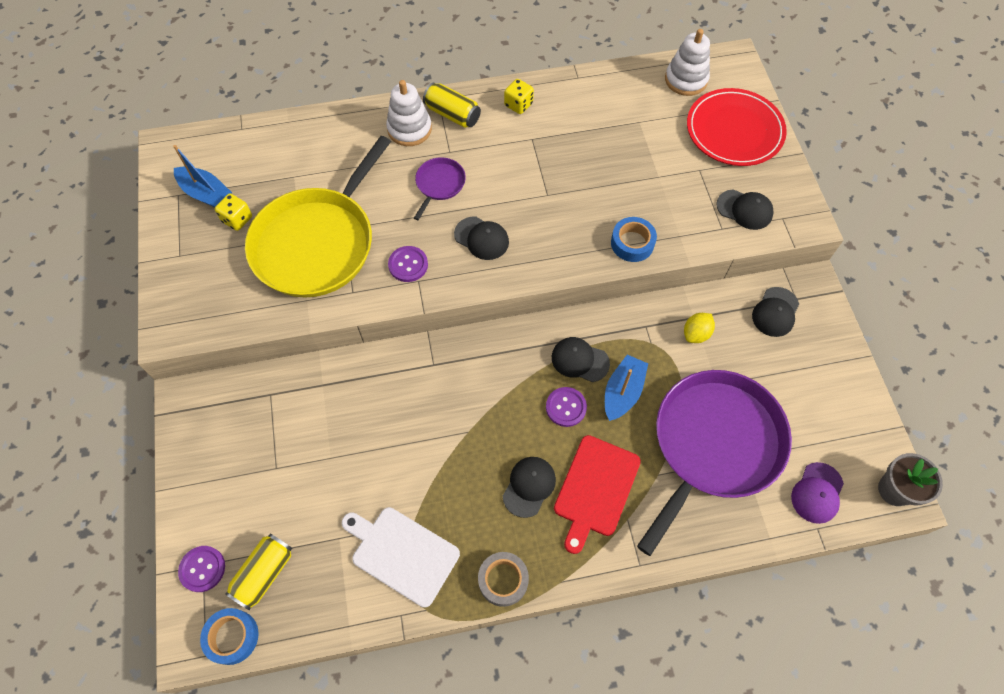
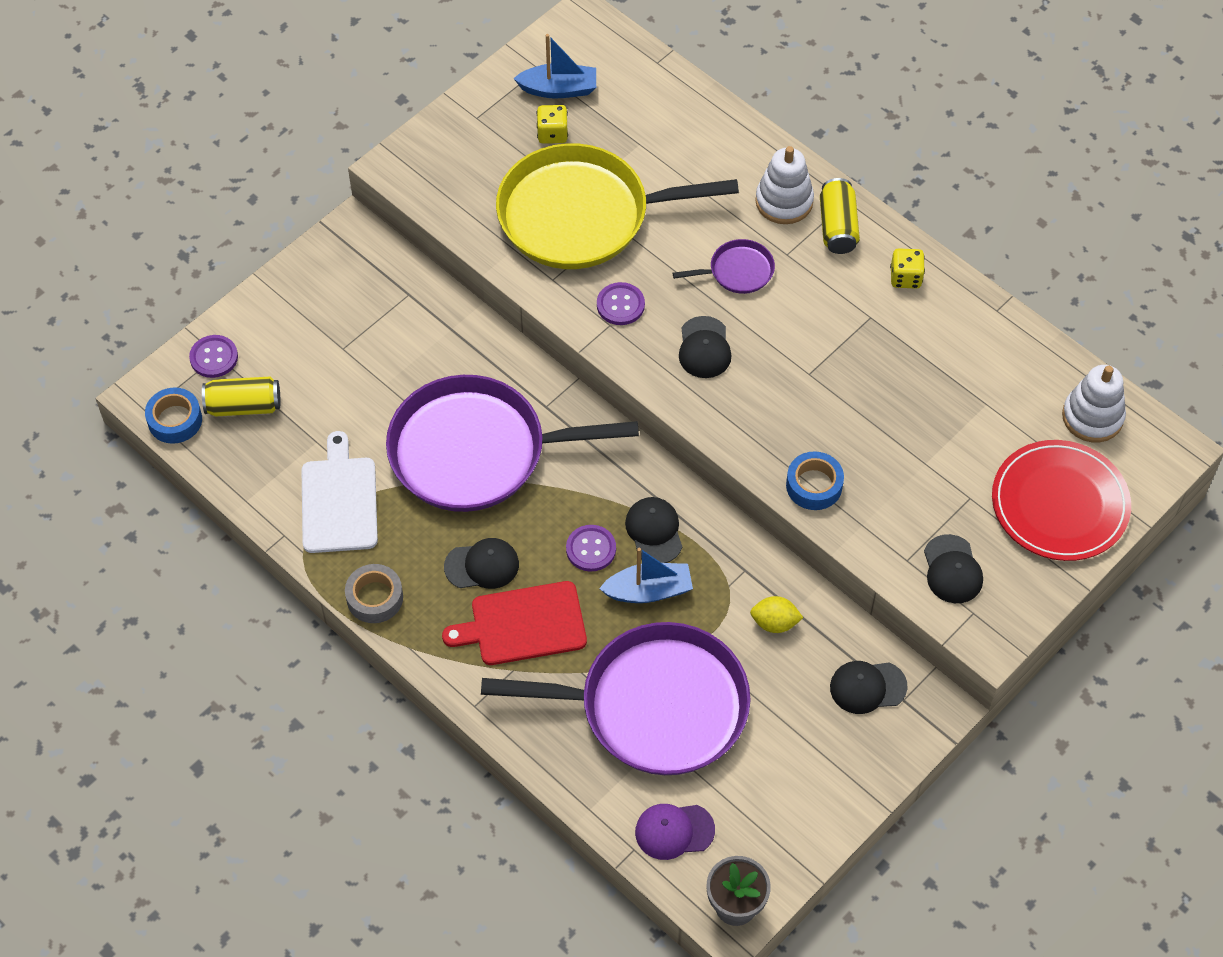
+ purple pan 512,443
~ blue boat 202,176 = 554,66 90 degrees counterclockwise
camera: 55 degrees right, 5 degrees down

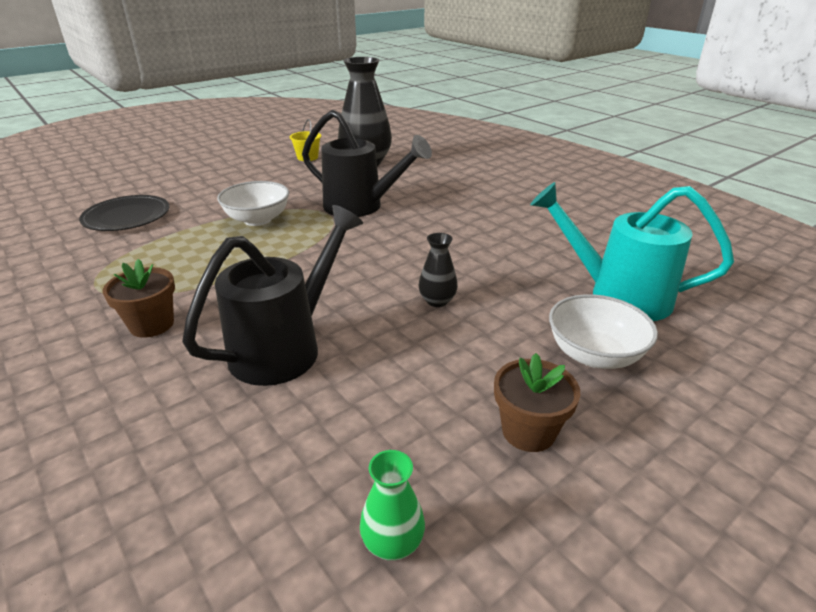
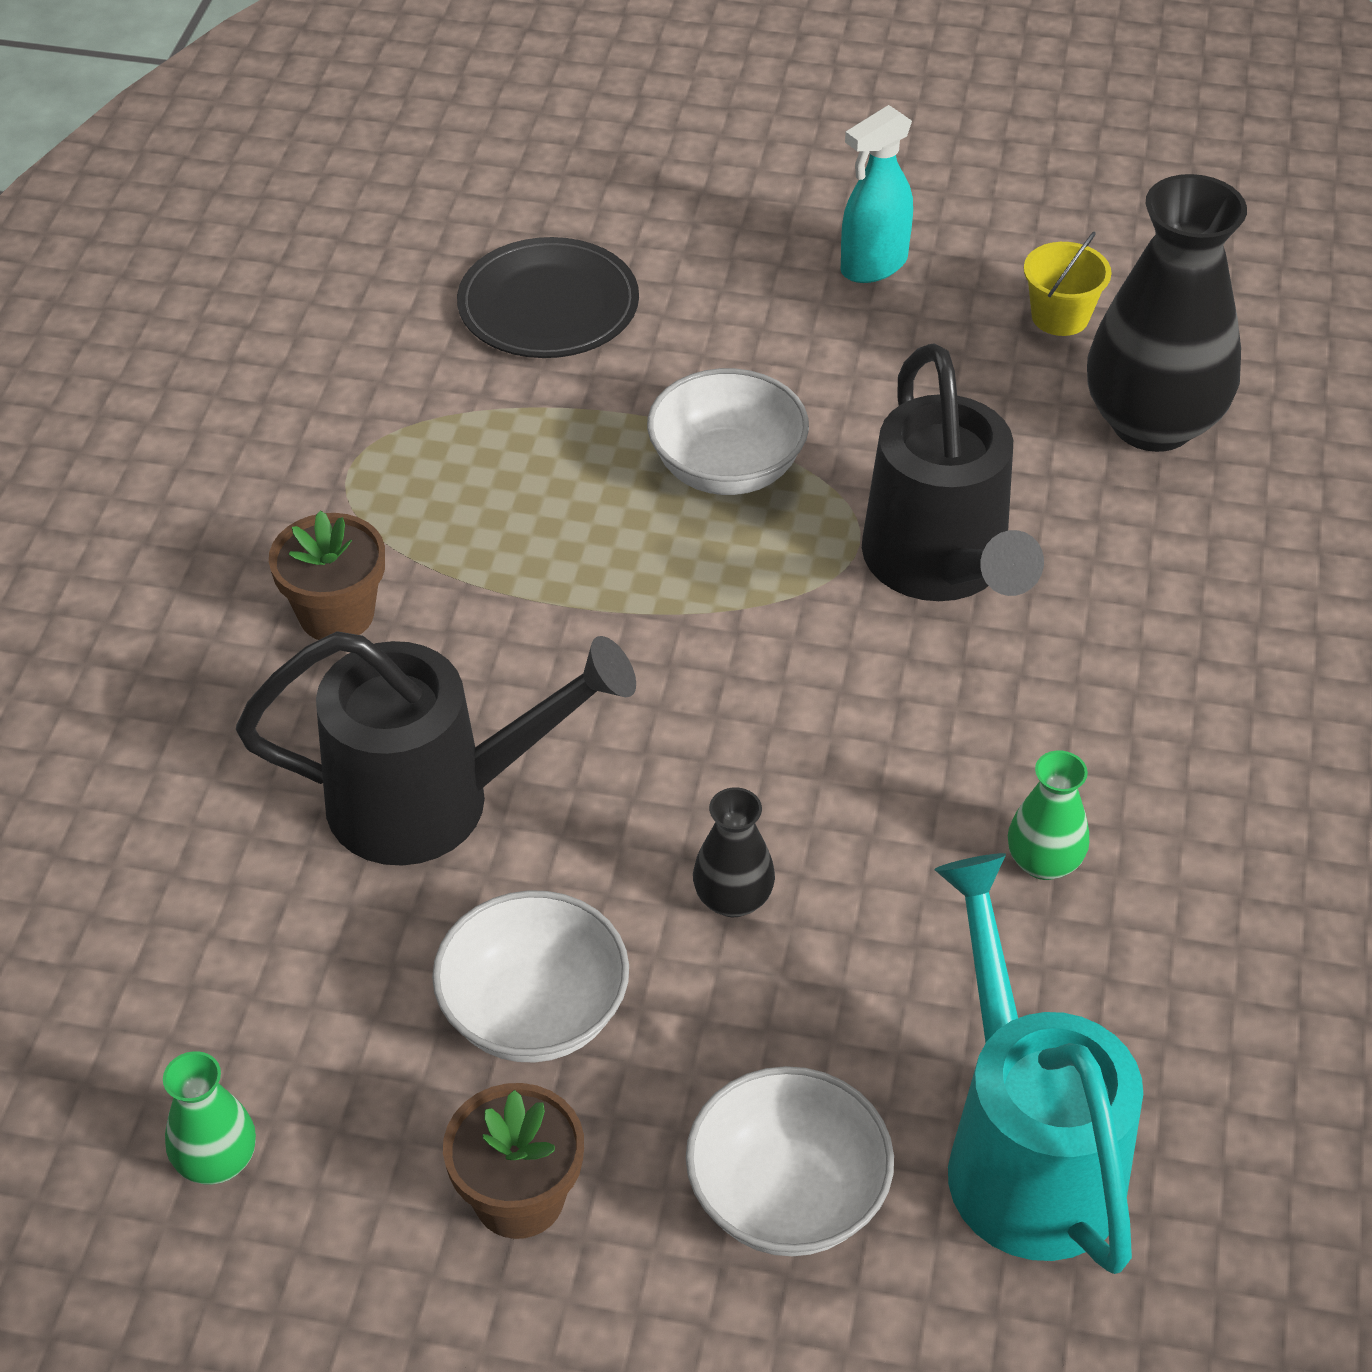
+ white bowl 530,976
+ turquoise spray bottle 877,194
+ green vase 1048,815
camera: 50 degrees right, 15 degrees up

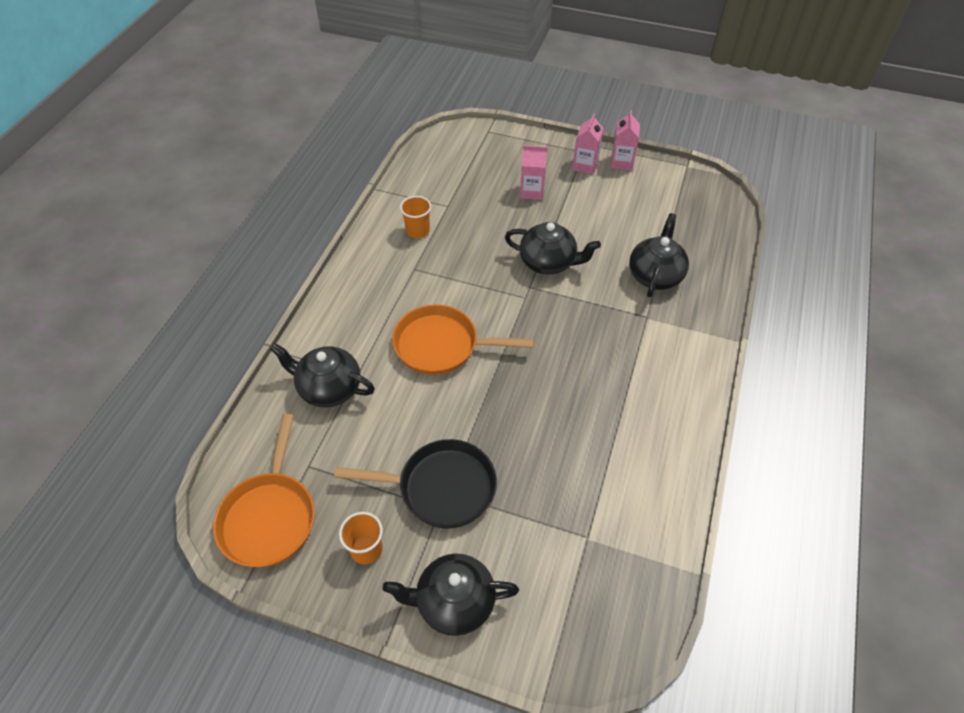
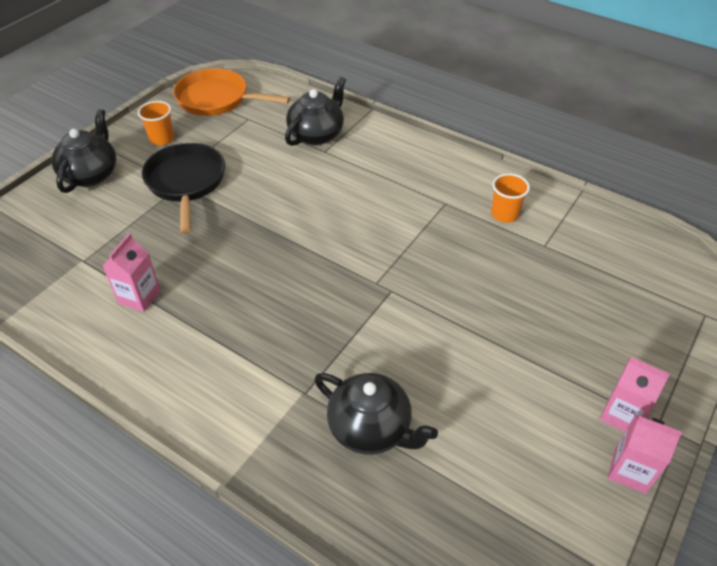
- orange pan 463,339
- black teapot 553,248
~ pink carton 534,172 to 131,272
~ black pan 415,483 = 183,188 150 degrees clockwise
camera: 105 degrees right, 5 degrees down

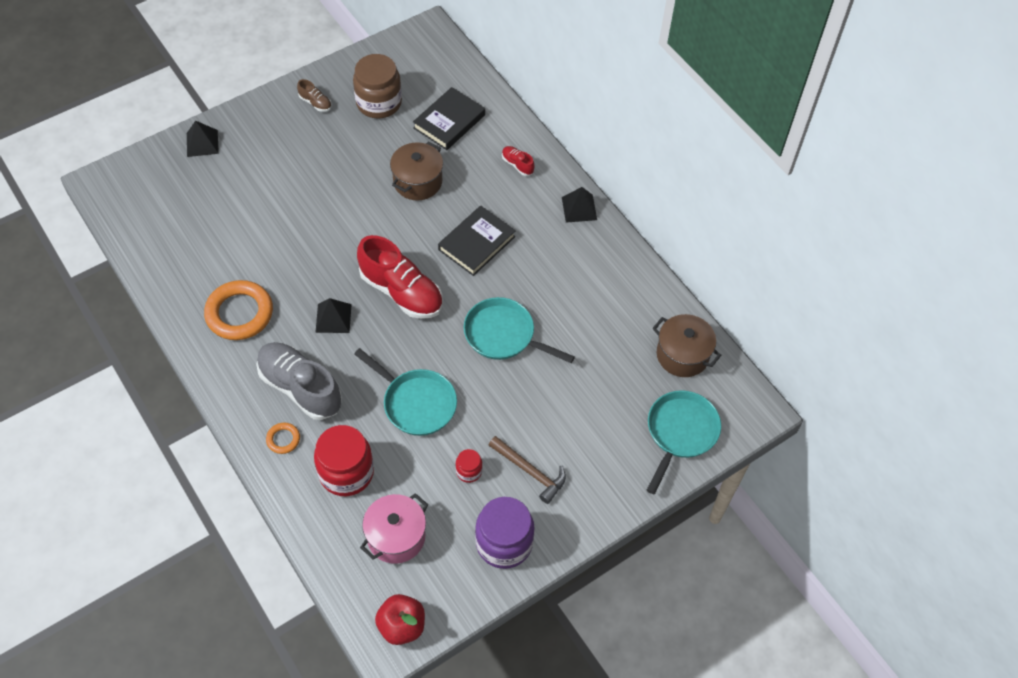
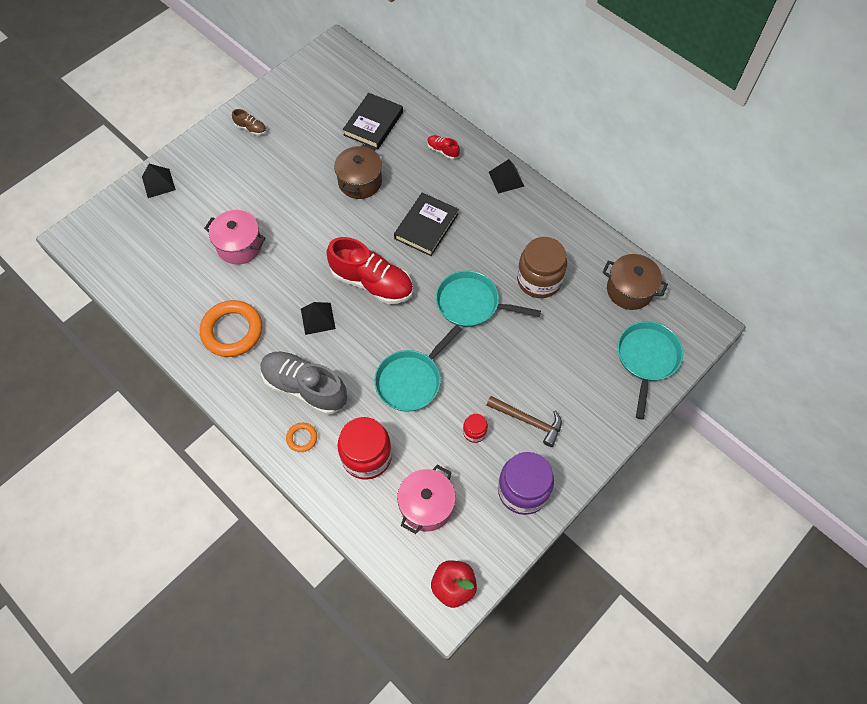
+ pink pot 235,237
~ brown jar 377,86 to 542,267
~ turquoise pan 405,392 = 418,368 105 degrees clockwise
camera: 10 degrees left, 5 degrees up

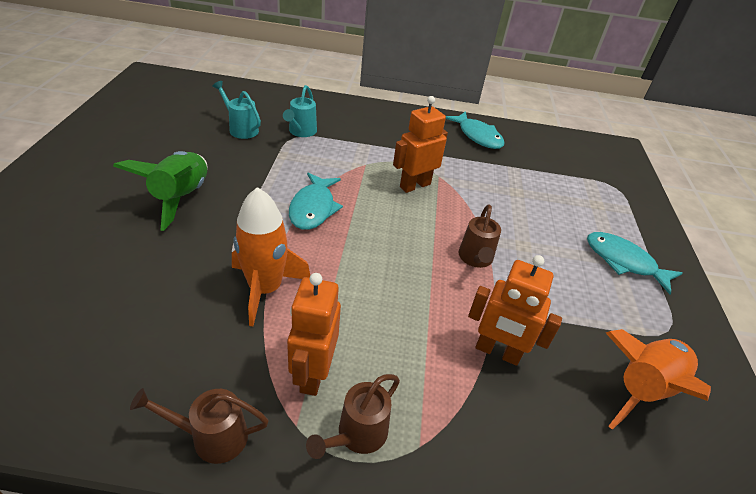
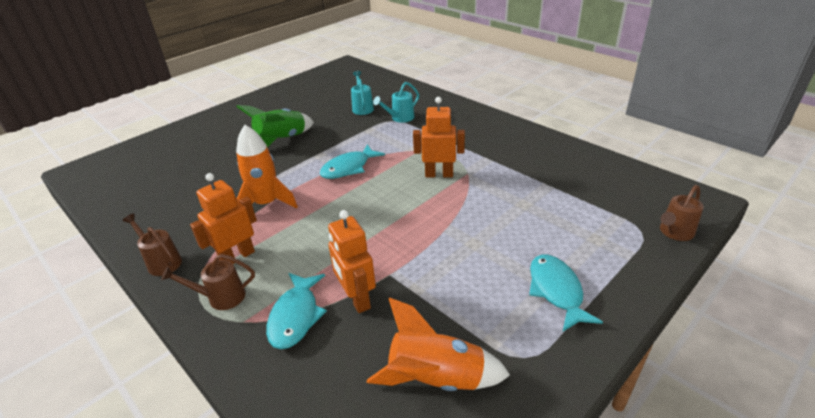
~ turquoise fish 475,130 to 296,311
~ brown watering can 479,236 to 682,213
camera: 45 degrees right, 5 degrees down

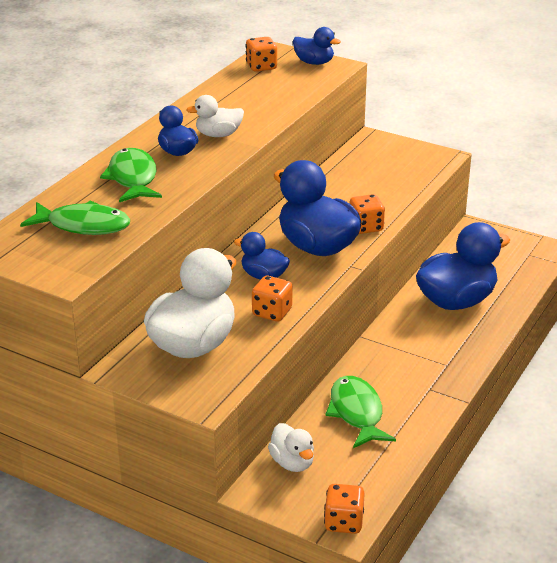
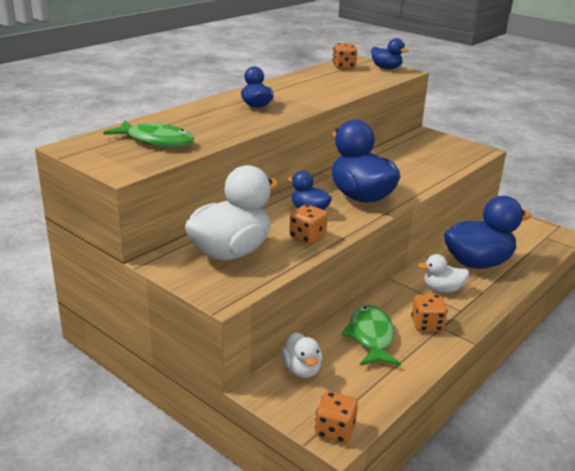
- green fish 131,175
~ white duck 215,116 to 443,273
~ orange dice 367,214 to 429,313
camera: 10 degrees right, 5 degrees down

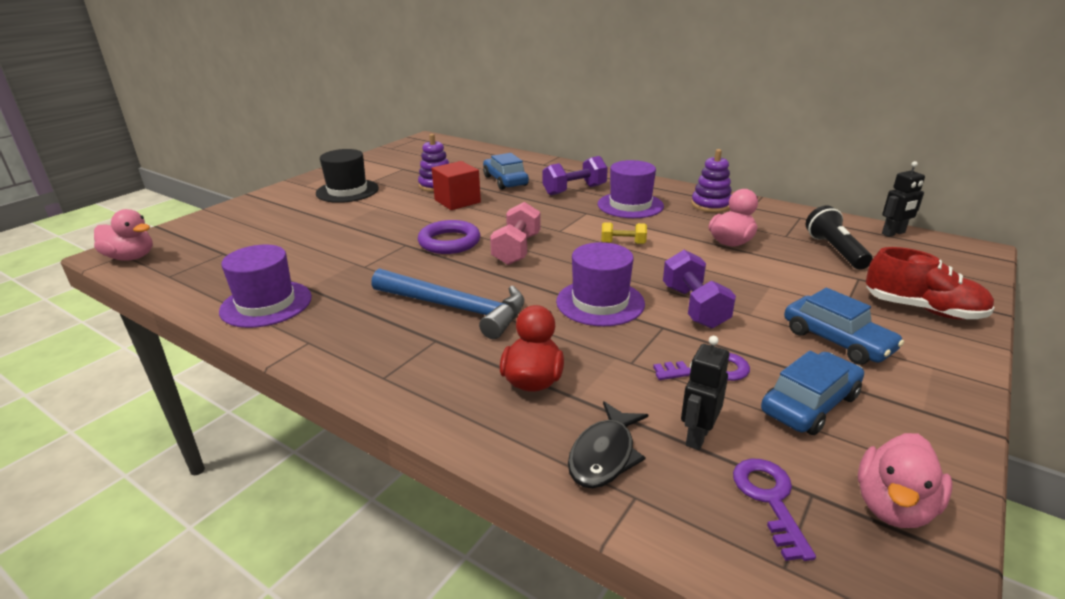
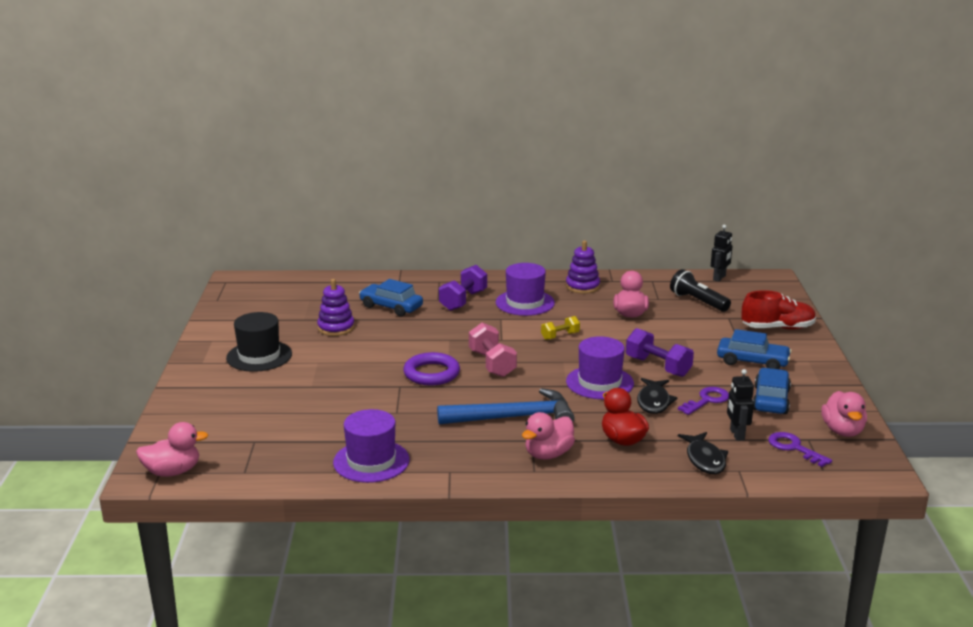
- red cube 456,185
+ pink duck 548,435
+ black fish 657,396
camera: 35 degrees left, 5 degrees down

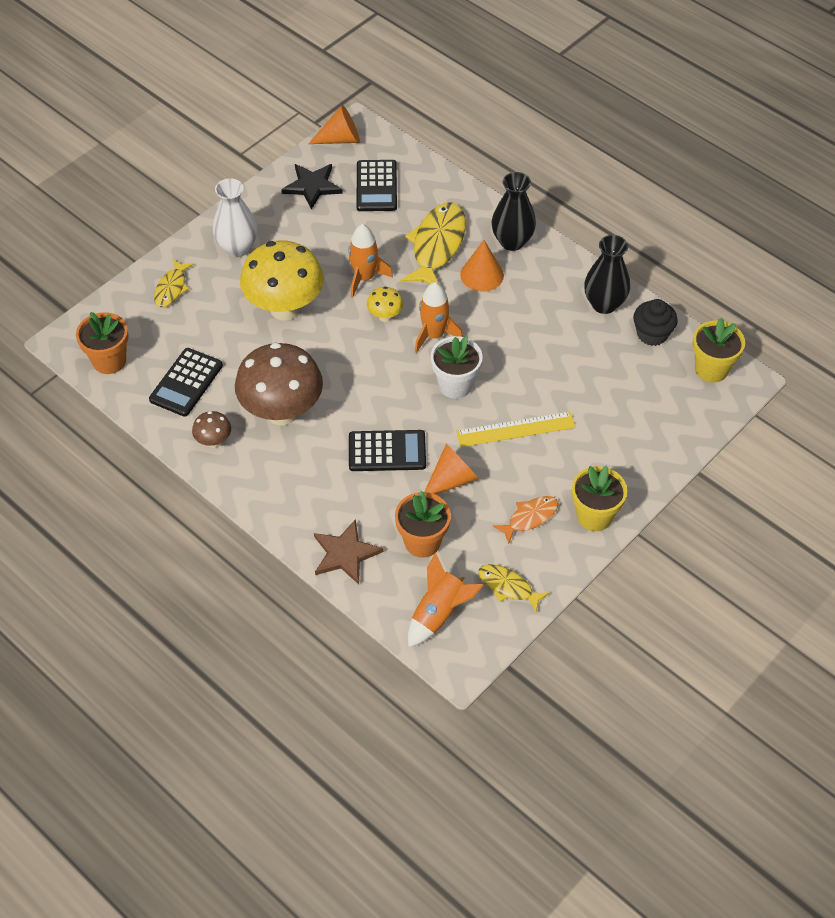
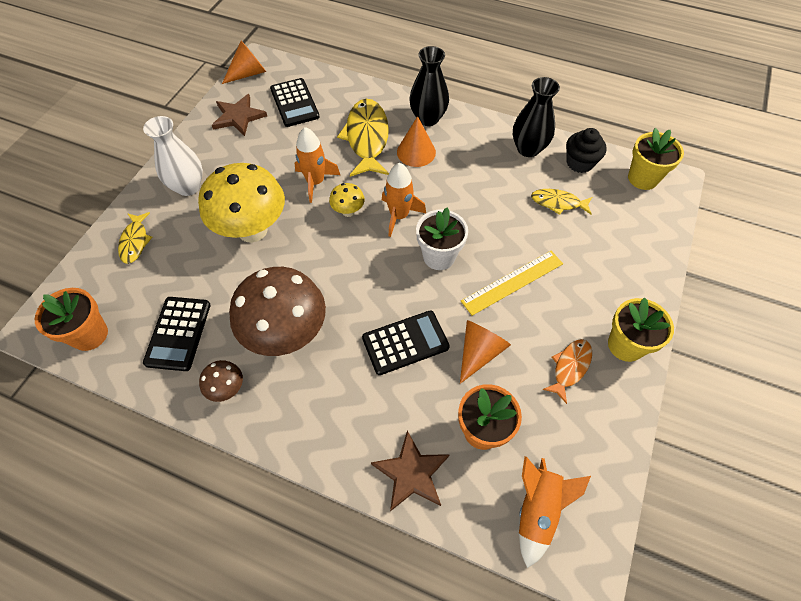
~ yellow fish 514,588 to 561,202
~ black star 312,187 to brown star 239,115
camera: 20 degrees left, 5 degrees up

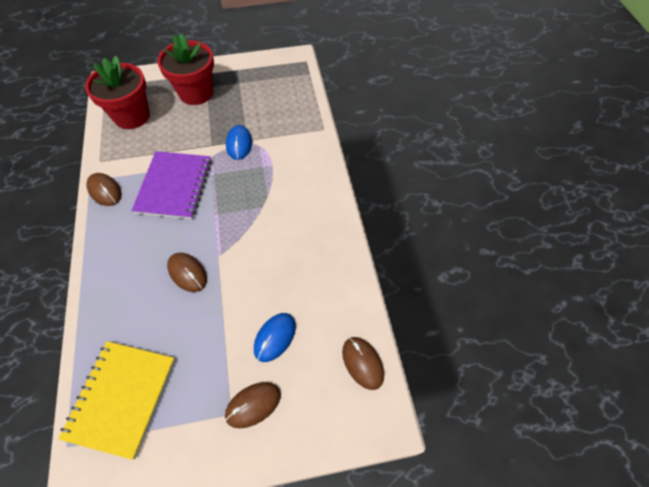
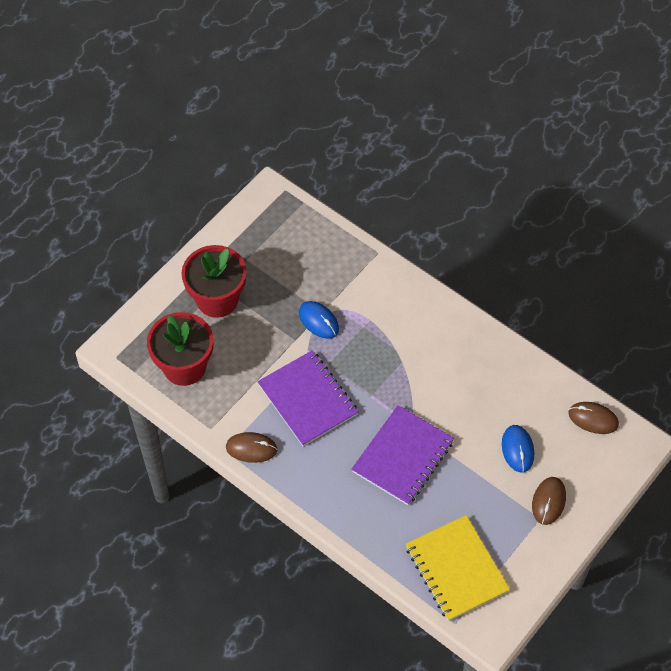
~ brown mouse 187,272 to purple notebook 402,455
camera: 40 degrees left, 0 degrees up

